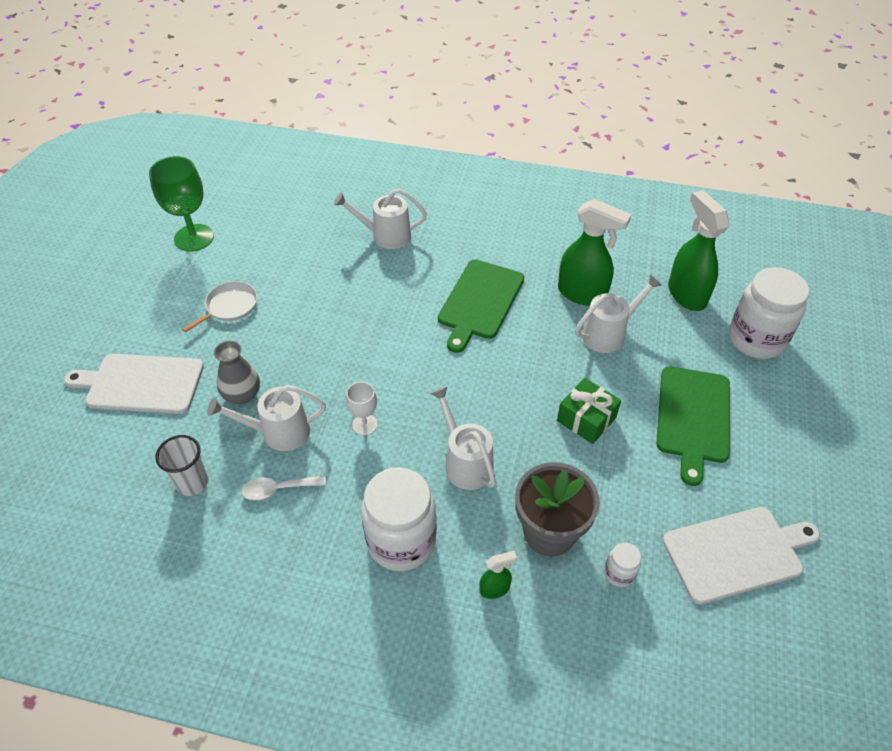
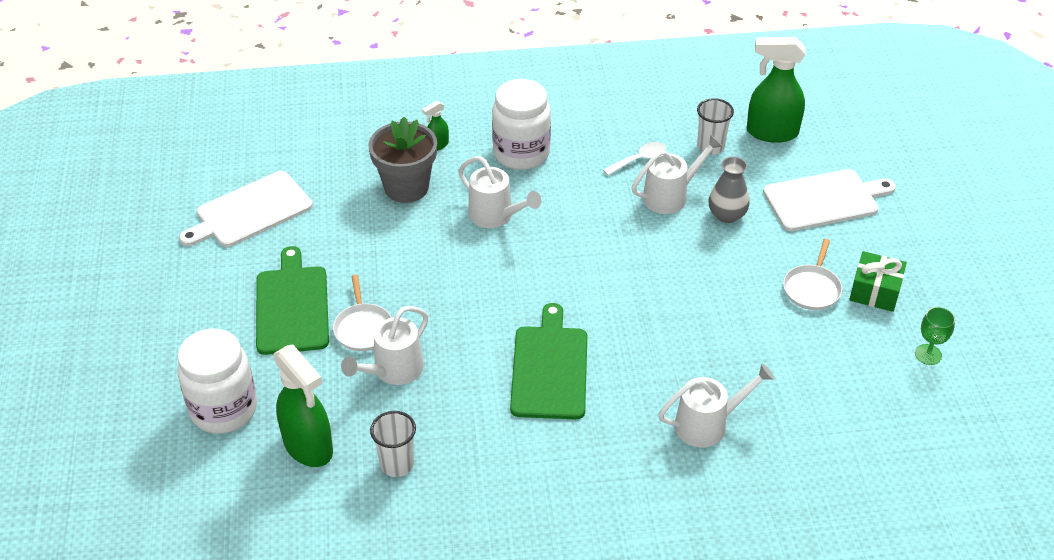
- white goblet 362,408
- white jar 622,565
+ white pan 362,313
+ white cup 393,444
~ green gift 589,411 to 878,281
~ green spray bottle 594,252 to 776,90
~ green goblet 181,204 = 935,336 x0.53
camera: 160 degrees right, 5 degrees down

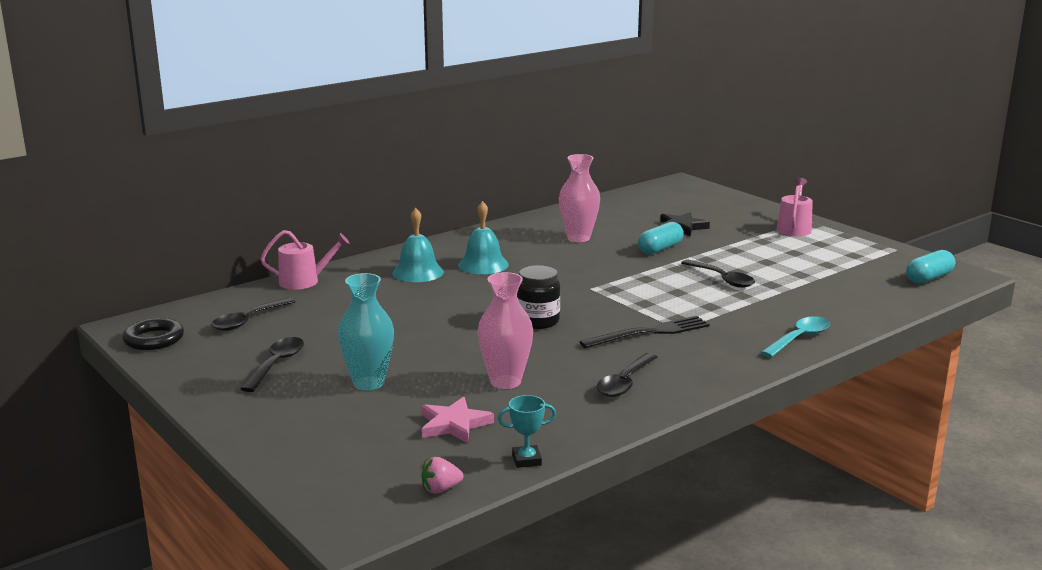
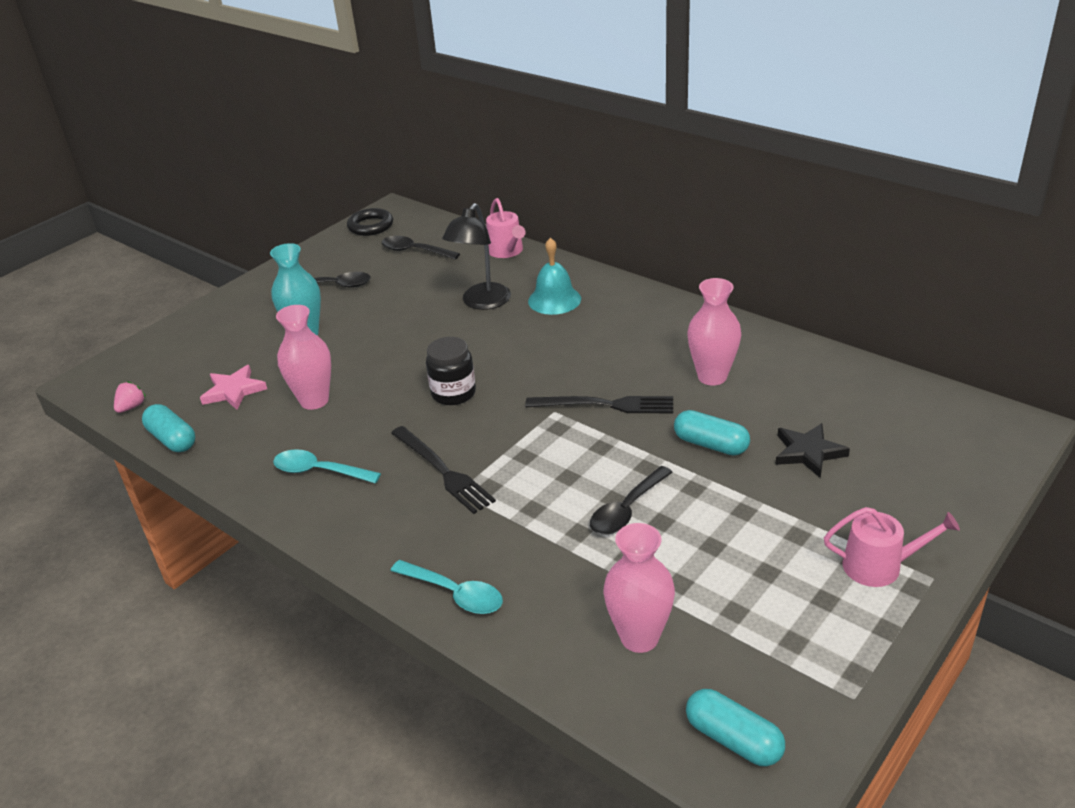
- turquoise bell 483,237
+ black lamp 476,256
+ black fork 599,404
+ pink vase 639,588
~ turquoise trophy 527,431 to turquoise capsule 168,428
~ black spoon 626,375 to turquoise spoon 327,466
~ pink strawberry 442,475 = 130,397 60 degrees clockwise
camera: 80 degrees right, 15 degrees up

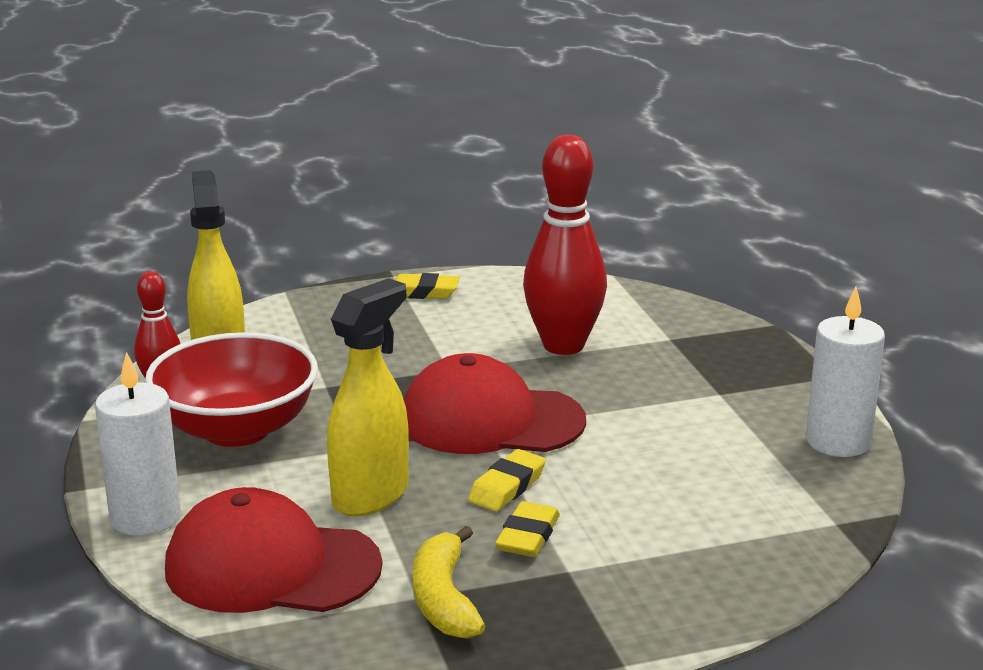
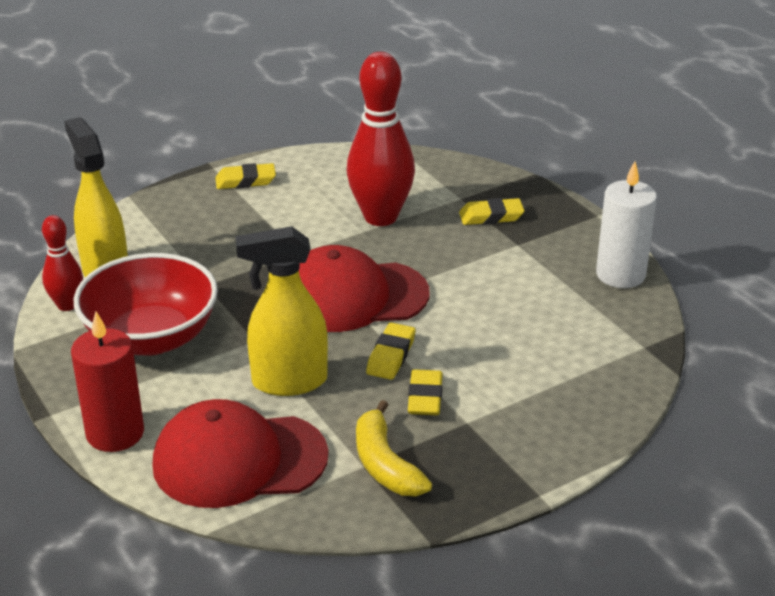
+ yellow eraser 492,211
~ white candle 138,444 to red candle 107,382
~ yellow spray bottle 368,397 = 281,311 120 degrees counterclockwise
camera: 15 degrees left, 10 degrees up

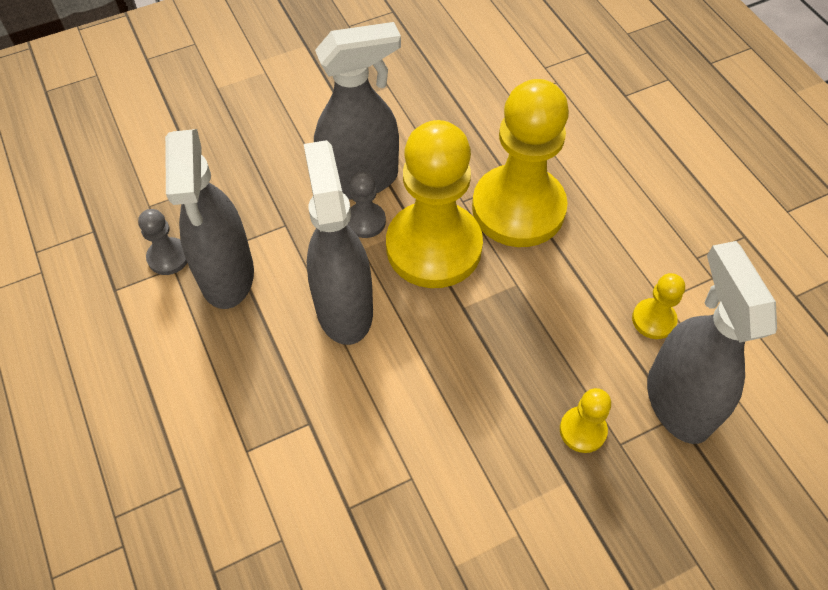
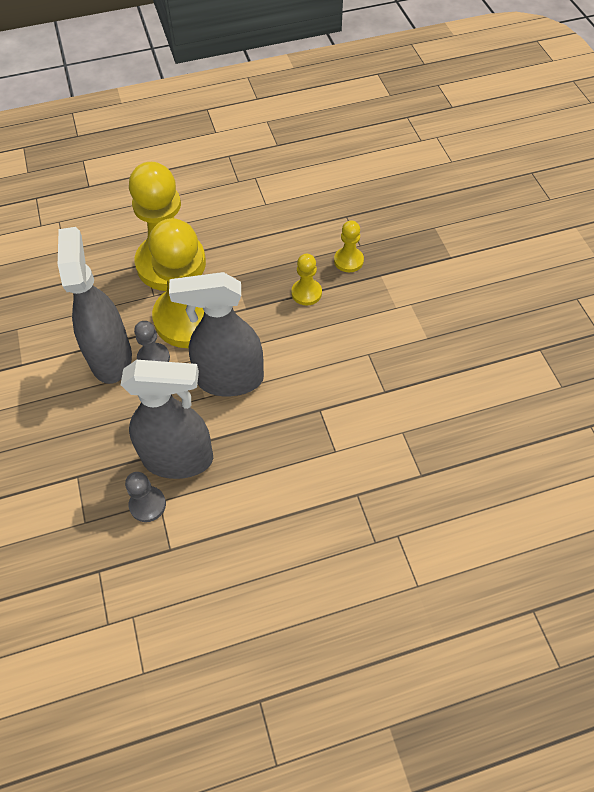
- grey spray bottle 712,342
~ yellow pawn 658,306 to 306,279
camera: 80 degrees left, 0 degrees up

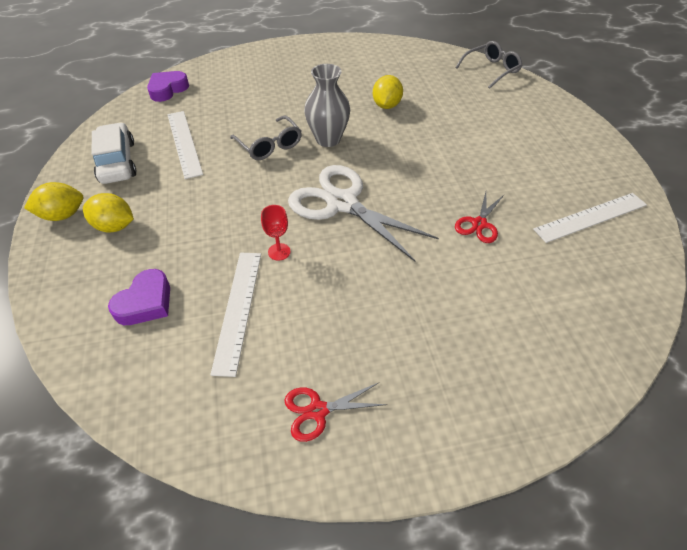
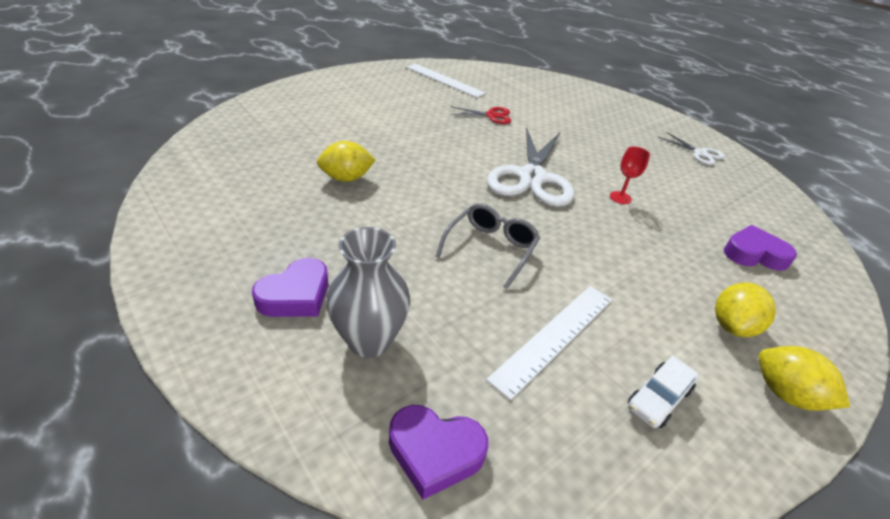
- white ruler 235,314
- grey glasses 488,65
+ purple heart 290,287
~ grey vase 327,105 to 368,292
~ red scissors 336,412 to white scissors 691,148
~ yellow lemon 108,213 = 745,309 45 degrees clockwise
~ white car 114,153 = 663,392 x0.61
camera: 120 degrees left, 10 degrees down

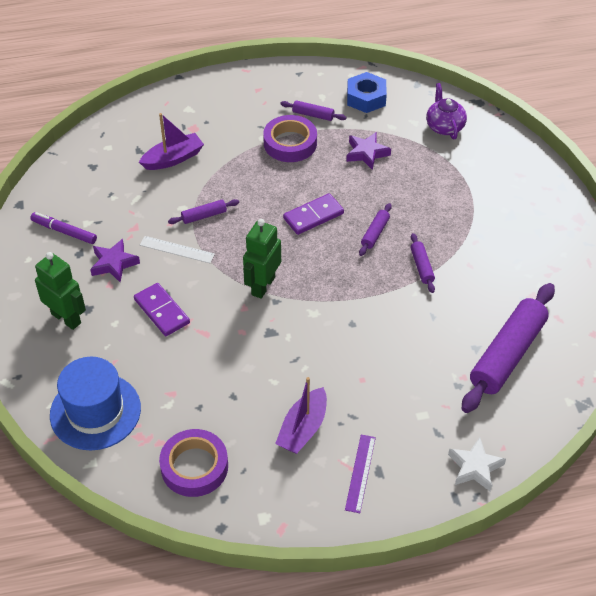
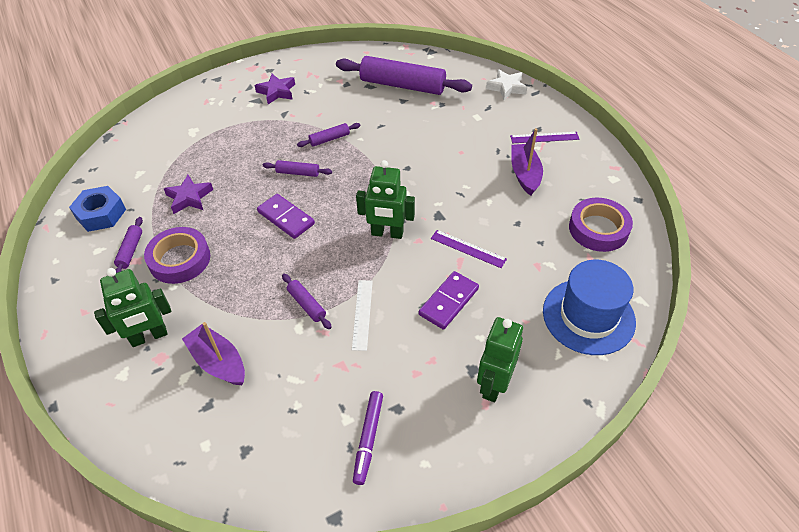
- purple teapot 446,111
+ green robot 132,307
+ purple ruler 469,249
~ purple star 115,260 to 274,89
~ purple boat 301,415 = 527,162 105 degrees counterclockwise
camera: 105 degrees left, 0 degrees up

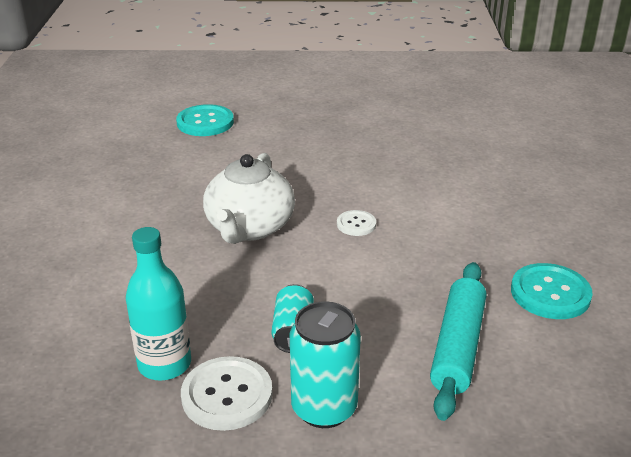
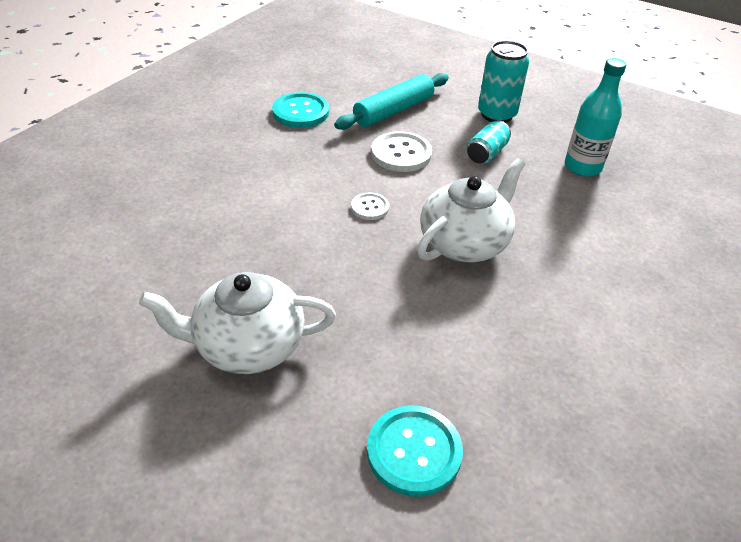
+ white teapot 237,323
~ white button 227,393 to 401,151
camera: 150 degrees left, 10 degrees up

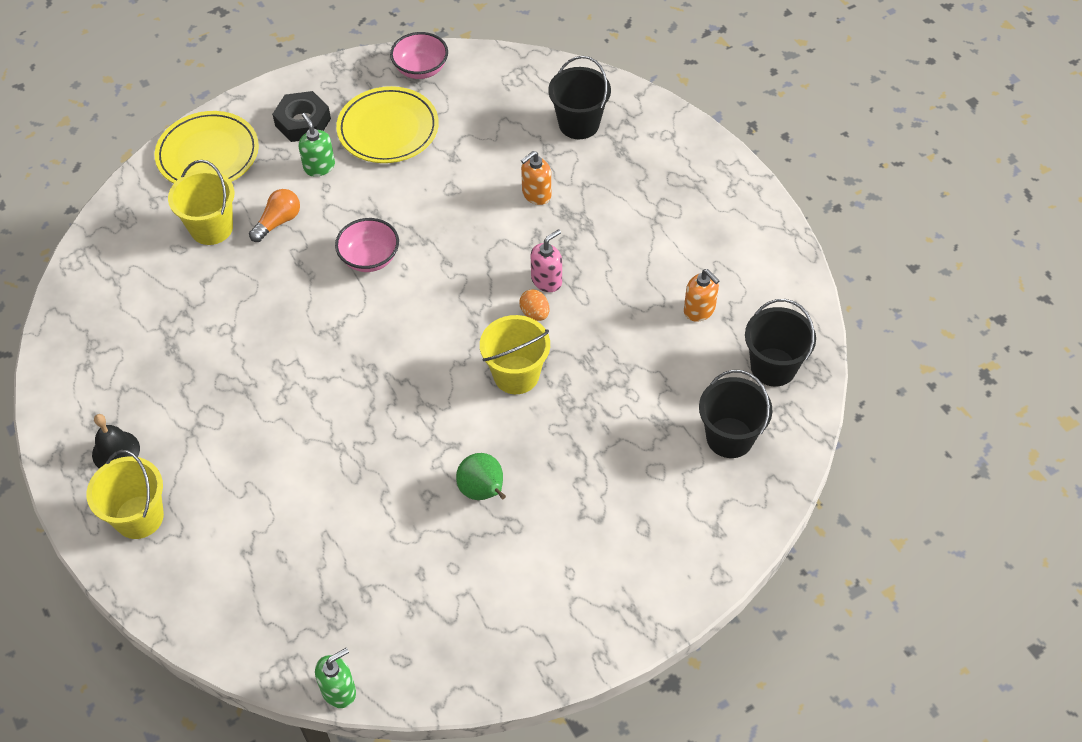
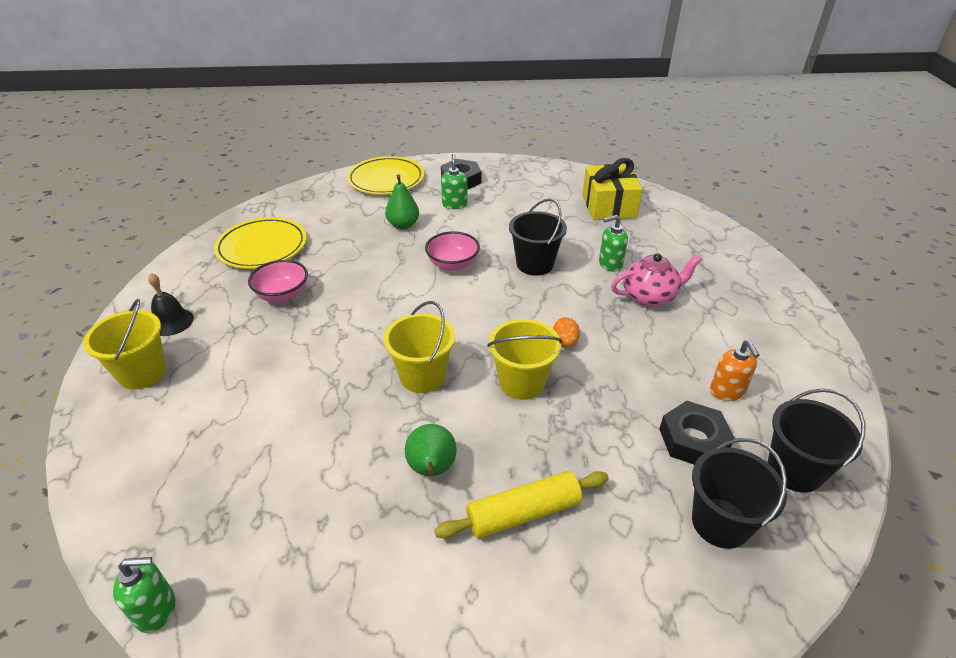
- pink soap dispenser 546,260
+ yellow rolling pin 521,505
+ yellow gift 612,189
+ pink teapot 656,280
+ black nut 697,432
~ yellow bucket 201,202 to 419,347
~ yellow plate 387,124 to 260,243
~ pink bowl 419,55 to 278,281
~ black bucket 579,97 to 538,237
~ orange light bulb 274,215 to green pear 402,202
~ orange soap dispenser 536,178 to green soap dispenser 613,243
camera: 25 degrees right, 15 degrees down

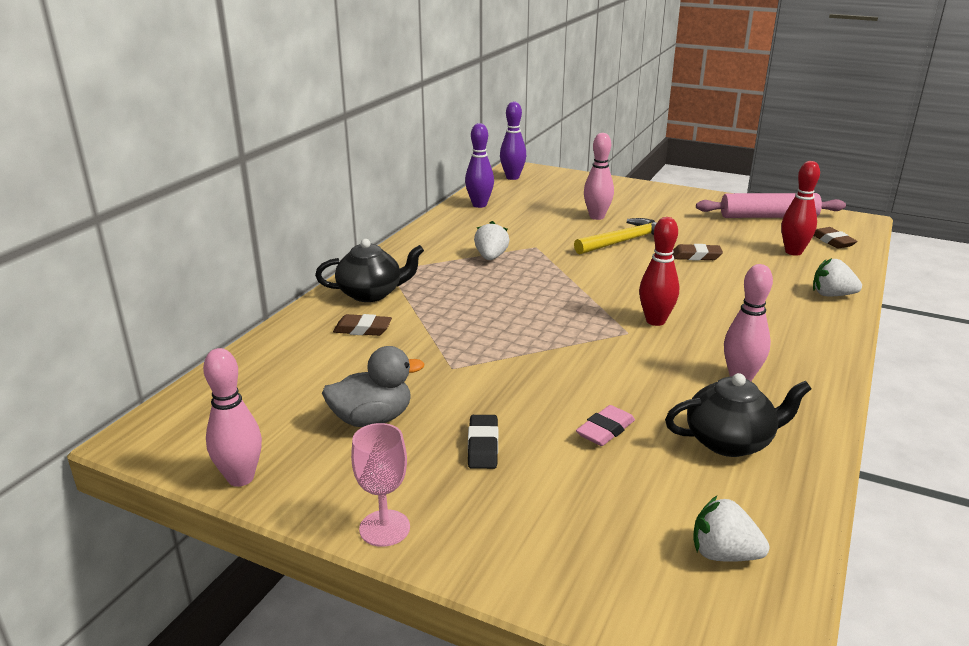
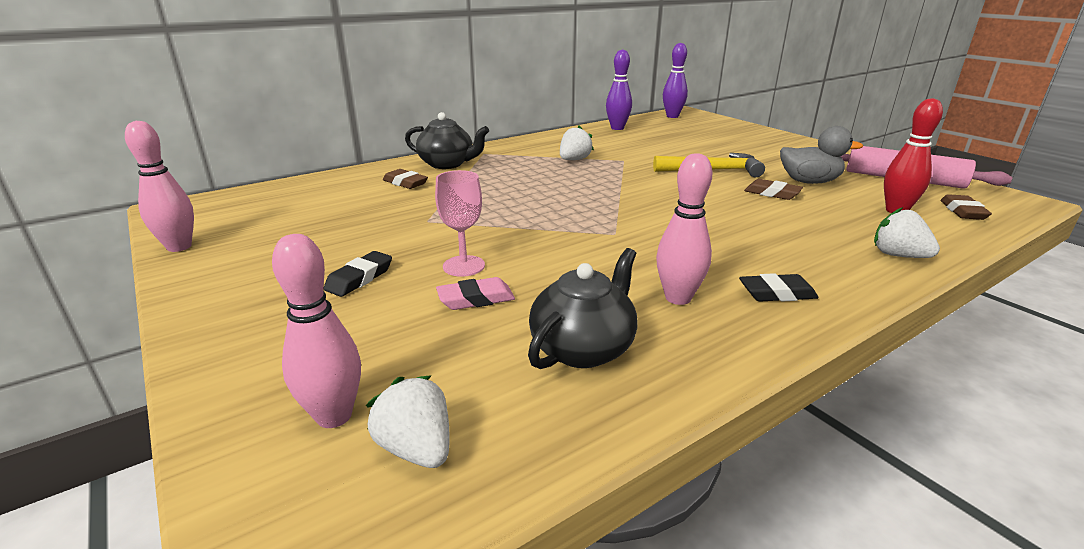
- red bowling pin 659,271
+ black eraser 779,287
~ grey duck 373,386 to 821,155
~ pink goblet 380,485 to 460,223
~ pink bowling pin 599,176 to 316,331
~ black teapot 738,415 = 583,308 75 degrees counterclockwise
camera: 30 degrees right, 0 degrees up

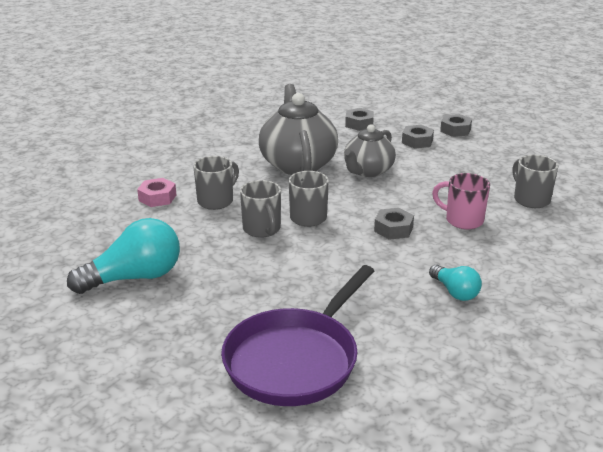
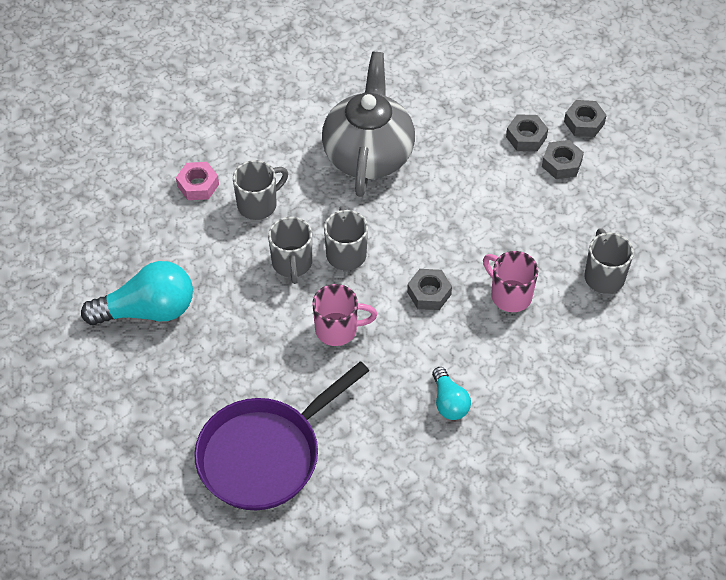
- grey teapot 370,150
+ pink mug 344,315
~ grey nut 359,119 to 563,159
camera: 15 degrees right, 25 degrees up

